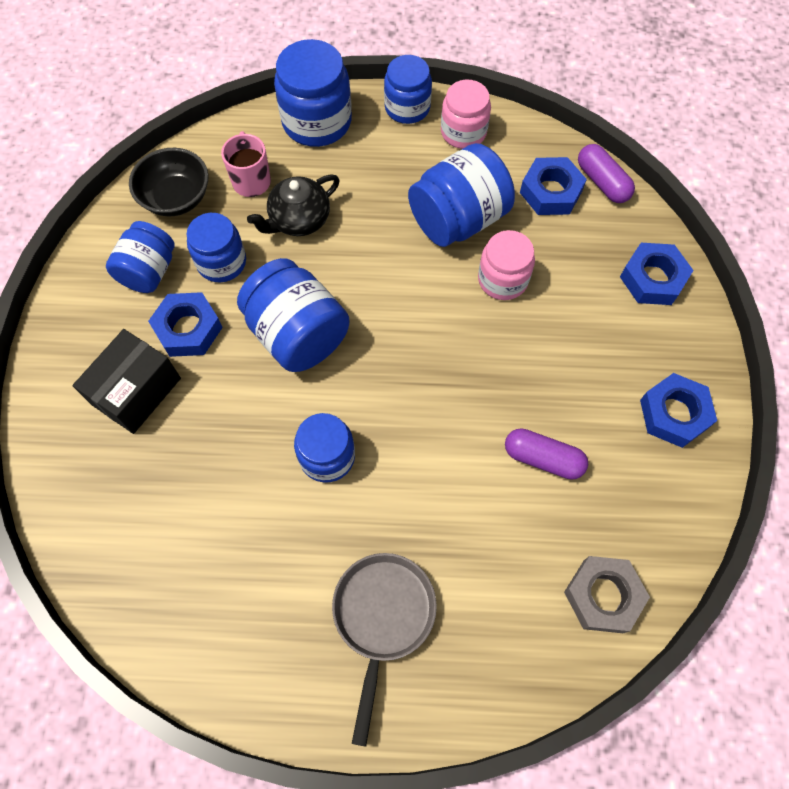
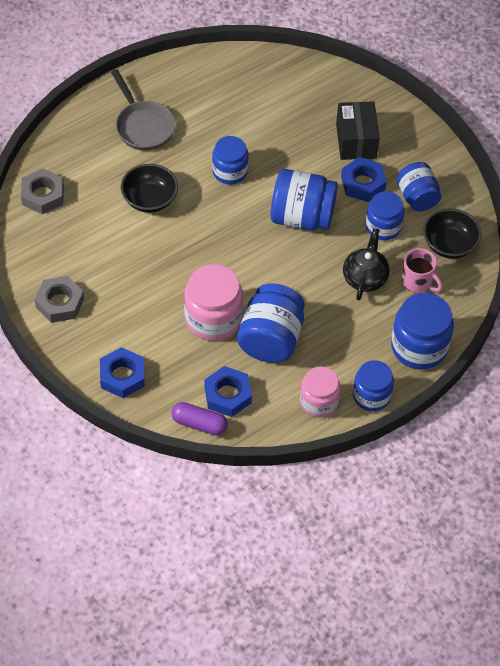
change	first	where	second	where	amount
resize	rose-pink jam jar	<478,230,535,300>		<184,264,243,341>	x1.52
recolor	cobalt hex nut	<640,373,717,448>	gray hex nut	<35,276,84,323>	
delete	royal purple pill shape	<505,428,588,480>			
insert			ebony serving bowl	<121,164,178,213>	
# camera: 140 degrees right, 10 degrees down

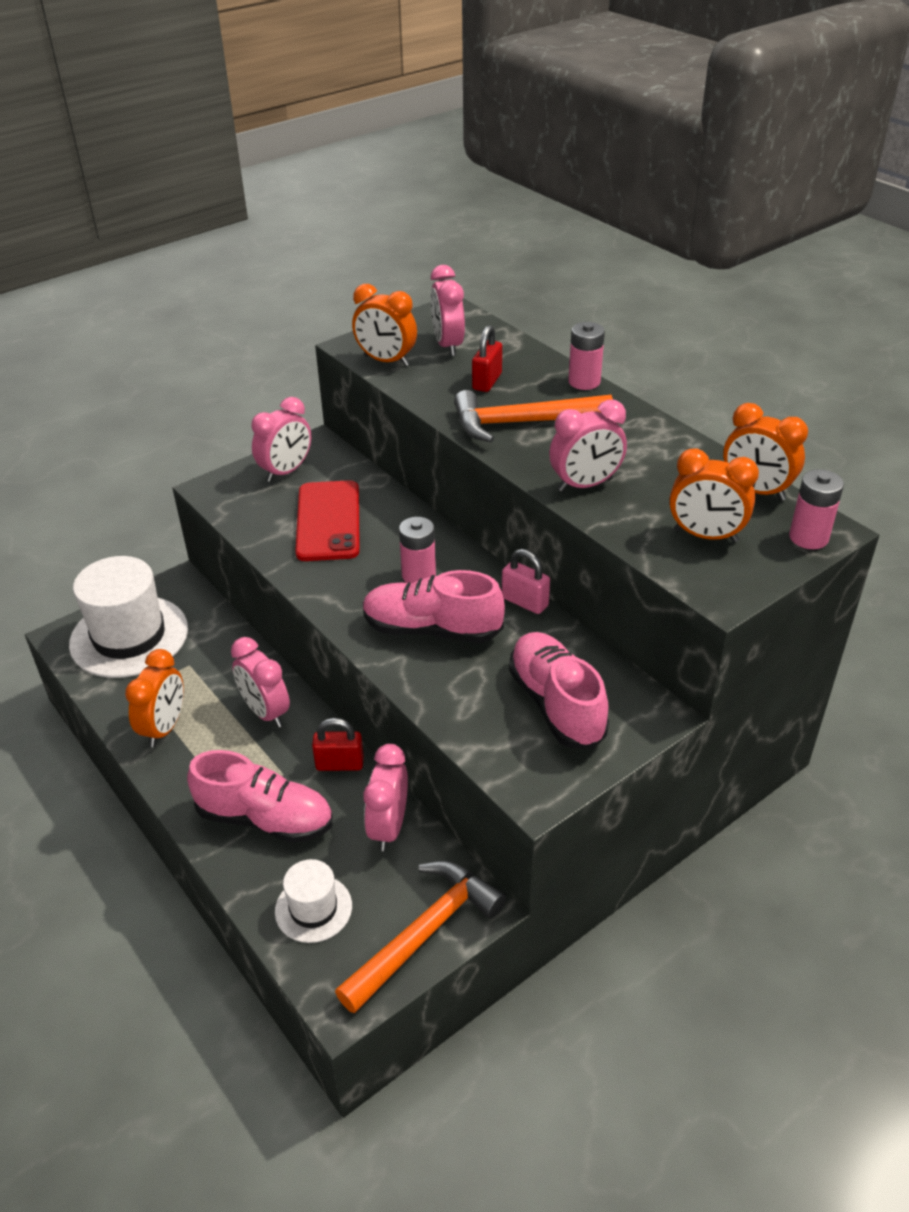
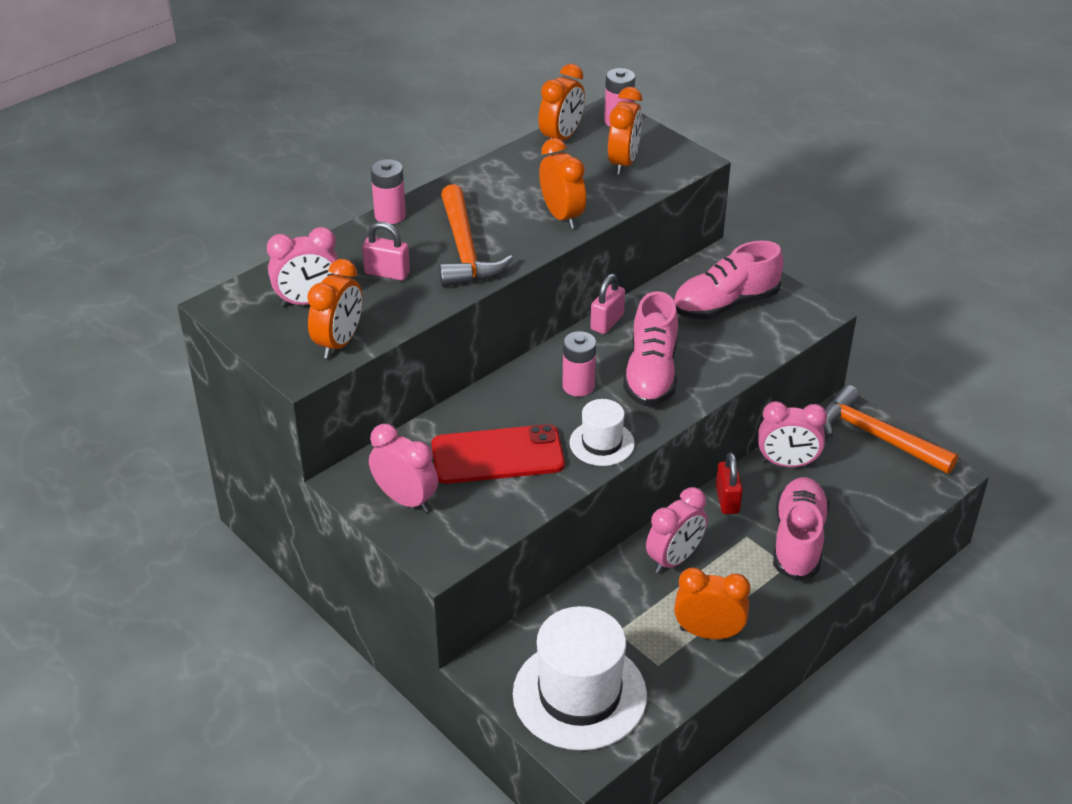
change	first	where	second	where	amount
recolor	scarlet lock	<472,325,502,392>	rose-pink lock	<362,222,410,281>	
recolor	rose-pink bedside clock	<549,400,627,492>	bright orange bedside clock	<539,138,586,229>	
move	snow-white tall hat	<275,859,352,943>		<569,399,635,466>	
# camera: 95 degrees left, 0 degrees up

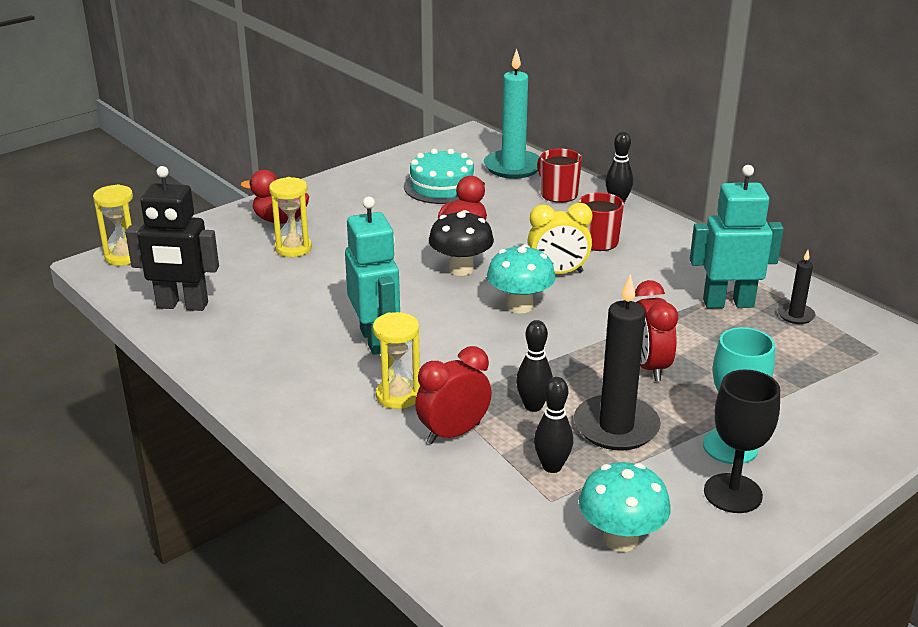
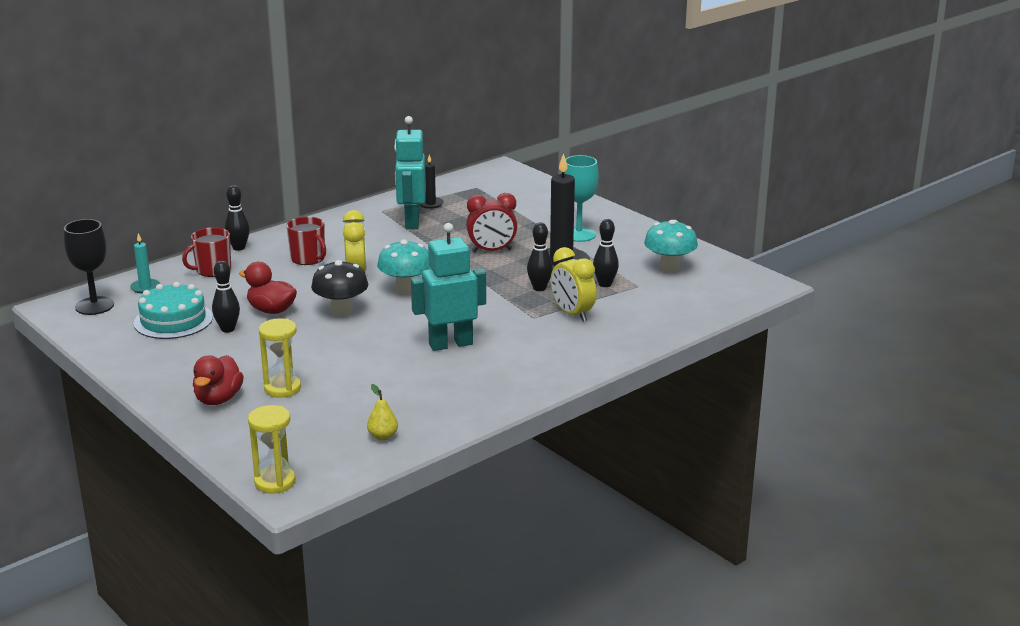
change	first	where	second	where	amount
resize	turquoise pillar candle	<484,49,540,179>		<130,233,160,294>	x0.50
replace	ebony robot figure	<125,166,219,311>	yellow toy pear	<367,384,398,441>	
delete	yellow hourglass	<373,312,420,409>			
recolor	scarlet bedside clock	<415,346,492,444>	yellow bedside clock	<551,247,597,322>	
move	ebony goblet	<704,370,780,513>		<64,219,114,315>	
insert			ebony skittle	<212,261,240,333>	
# camera: 90 degrees left, 5 degrees down

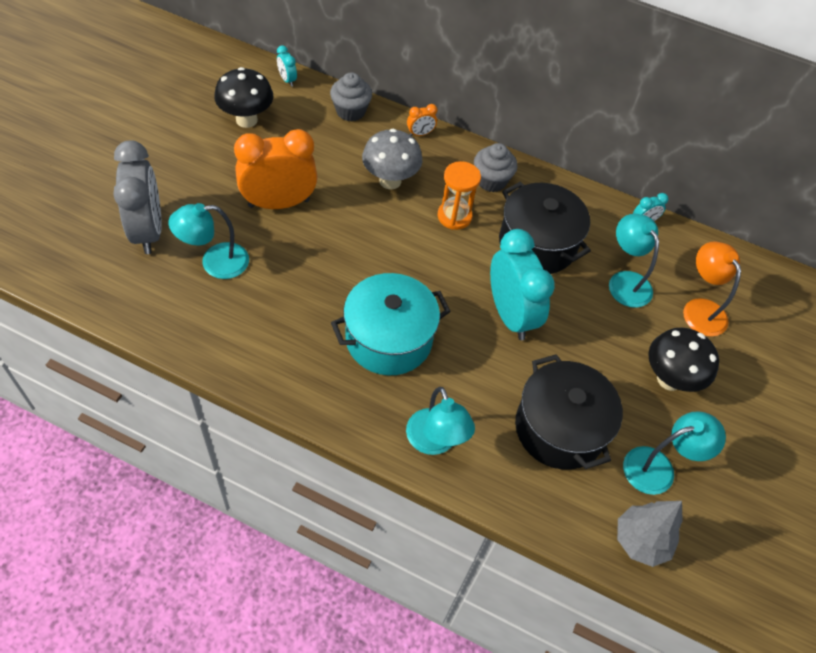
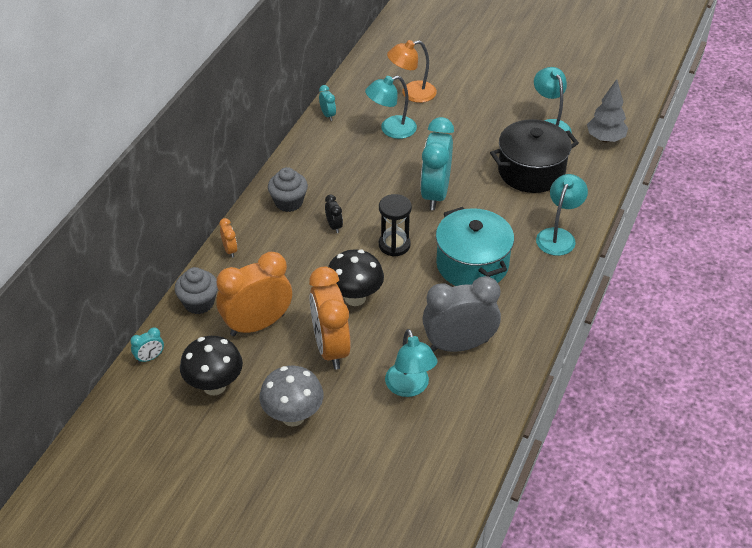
change	first	where	second	where	amount
move	gray mushroom	<362,129,422,189>		<259,366,323,427>	
move	gray bedside clock	<113,140,162,254>		<422,276,501,352>	
replace	bright orange hourglass	<437,161,481,230>	ebony bedside clock	<325,195,343,233>	
delete	ebony stockpot	<499,182,591,274>			
rotate	turquoise bedside clock	<490,229,555,340>		<420,117,454,210>	60 degrees counterclockwise
move	ebony mushroom	<648,327,719,392>		<328,249,384,306>	
rotate	turquoise lamp	<406,387,475,455>		<536,174,588,256>	45 degrees counterclockwise
insert			ebony hourglass	<379,194,412,257>	
insert			bright orange bedside clock	<216,252,292,336>	
# camera: 85 degrees left, 10 degrees down

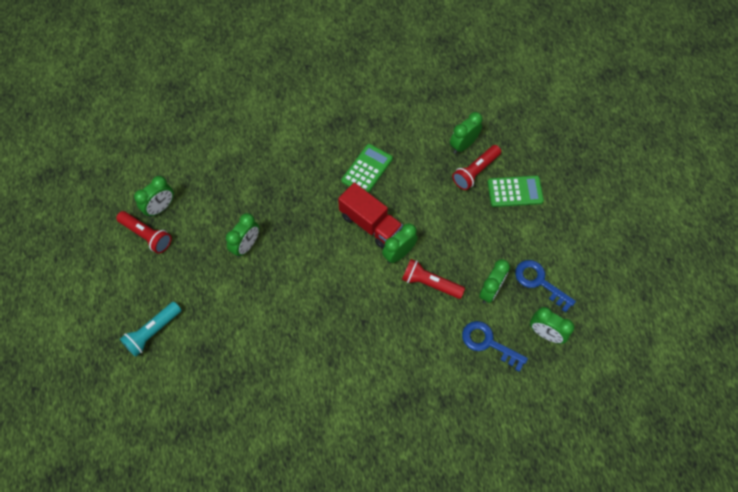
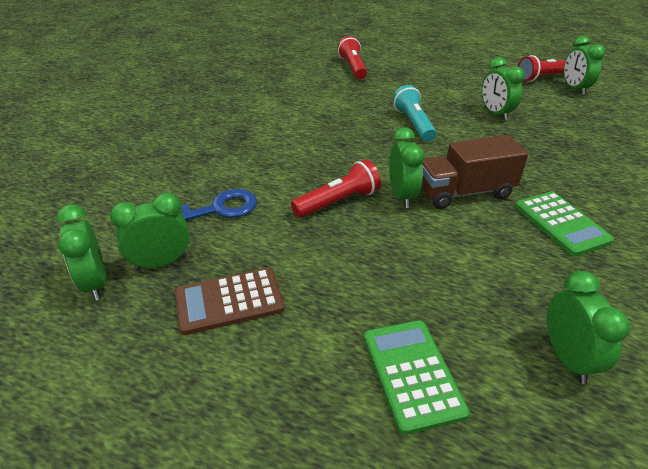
change	first	where	second	where	amount
move	scarlet torch	<452,145,501,190>		<338,36,367,79>	
rotate	leaf-green pocket calculator	<488,176,544,207>		<364,320,470,435>	135 degrees clockwise
recolor	scarlet truck	<338,182,403,249>	dark brown truck	<421,135,528,209>	
move	leaf-green bedside clock	<479,259,510,303>		<56,205,107,301>	
replace	cobalt key	<515,260,576,312>	dark brown pocket calculator	<175,268,285,335>	
move	turquoise torch	<120,302,181,357>		<393,85,436,142>	
# camera: 125 degrees right, 25 degrees down

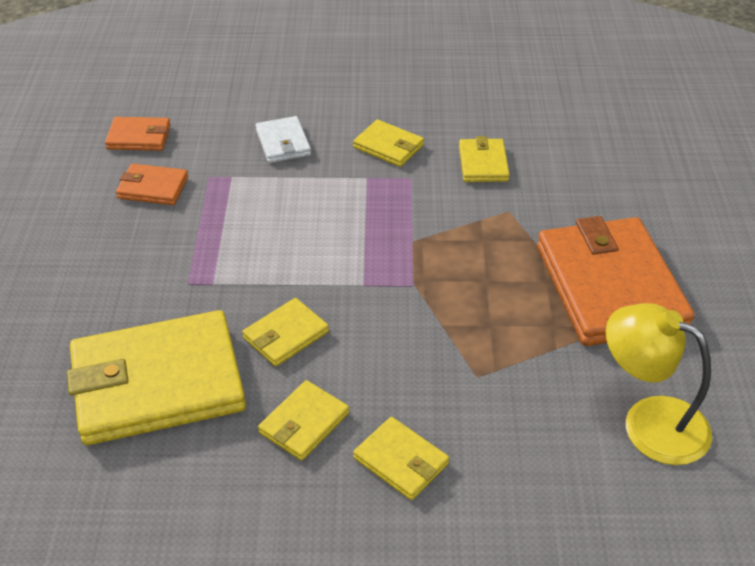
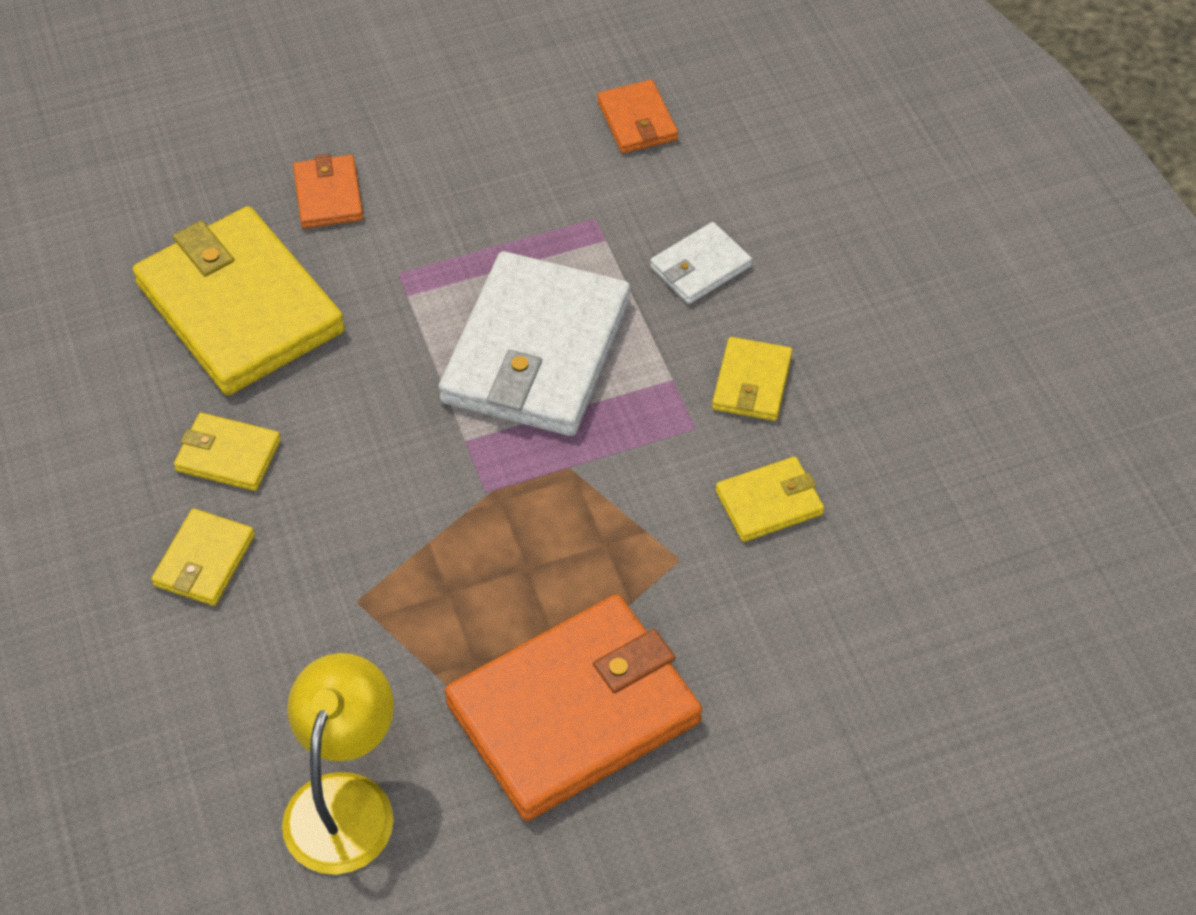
change	first	where	second	where	amount
move	bright orange wallet	<116,163,188,205>		<293,154,363,229>	
delete	yellow wallet	<242,298,329,367>			
insert			snow-white wallet	<439,251,630,436>	
# camera: 70 degrees right, 10 degrees up

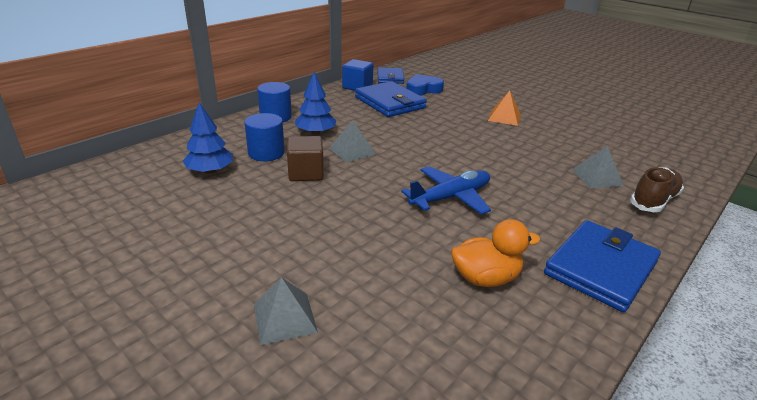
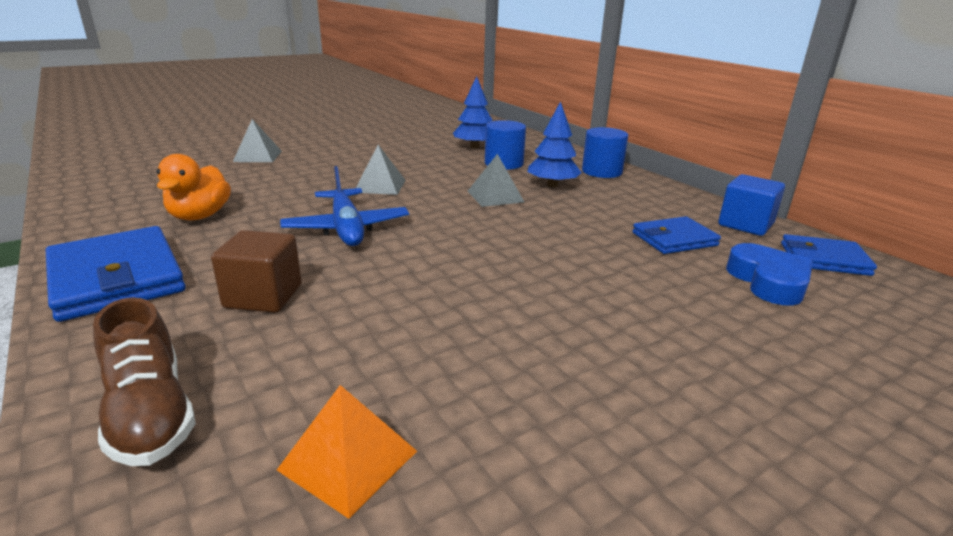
change	first	where	second	where	amount
resize	cobalt wallet	<355,81,427,117>		<632,216,721,254>	x0.61
move	bright orange solid pyramid	<488,90,521,126>		<277,385,417,519>	
move	dark brown block	<287,136,324,181>		<211,230,302,313>	
move	gray solid pyramid	<572,146,624,188>		<356,145,406,195>	
# camera: 105 degrees right, 5 degrees down

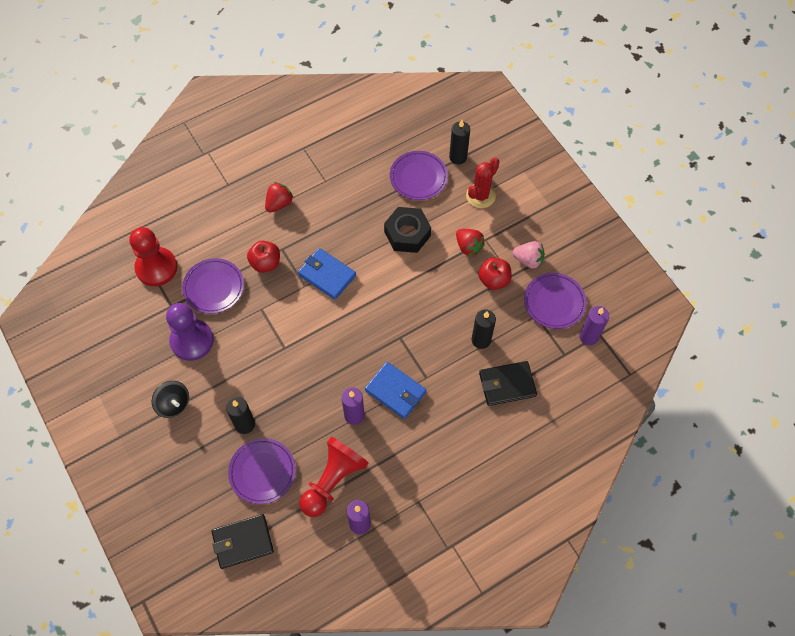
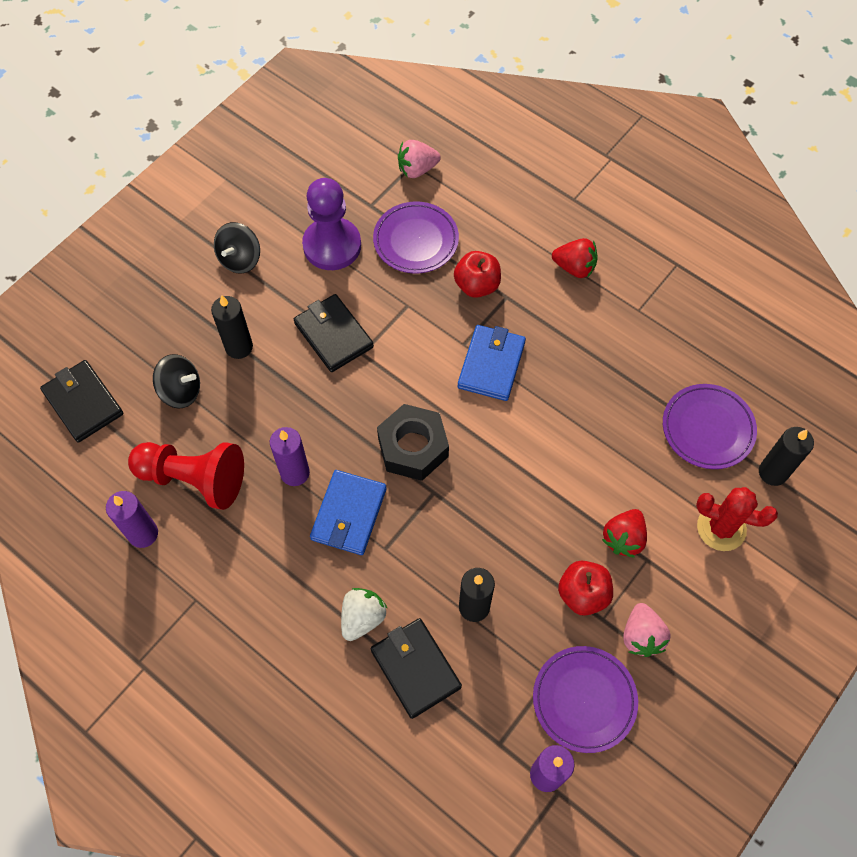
change	first	where	second	where	amount
move	ebony hex nut	<384,207,431,253>		<377,404,449,481>	
replace	scarlet chess pawn	<129,227,177,286>	rose-pink toy strawberry	<398,140,441,178>	
replace	royal purple dinner plate	<228,438,296,504>	ebony spinning top	<153,354,200,409>	
insert			ebony wallet	<294,294,374,372>	
insert			snow-white toy strawberry	<341,588,388,641>	
# camera: 70 degrees right, 0 degrees up

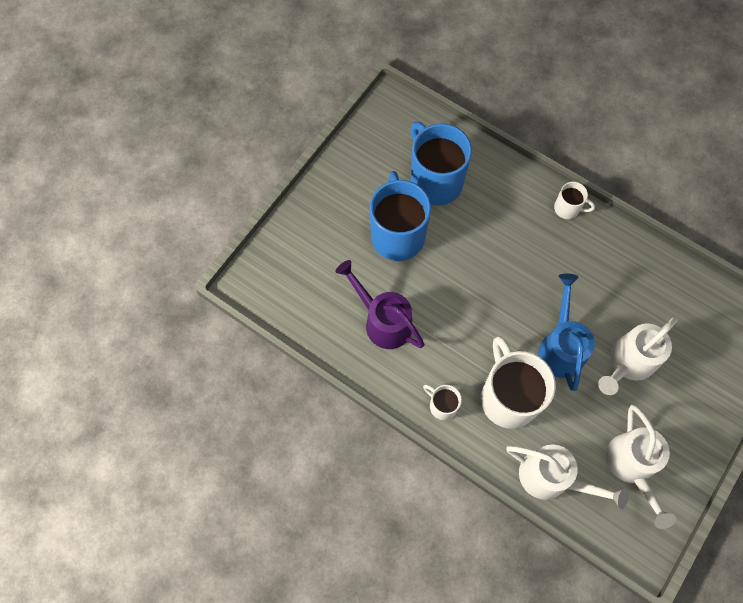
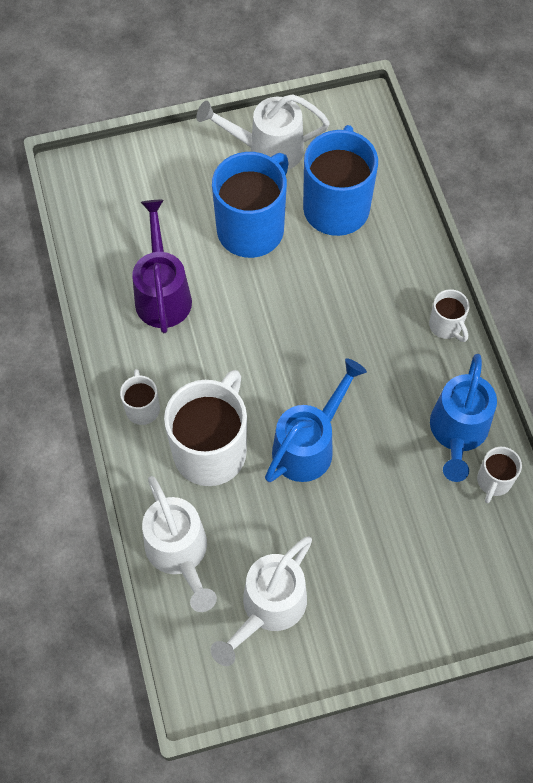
change	first	where	second	where	amount
move	snow-white sprinkling can	<598,317,678,395>		<197,94,330,170>	
insert			cobalt sprinkling can	<430,354,497,482>	
insert			snow-white coffee mug	<477,447,522,503>	
# camera: 40 degrees right, 5 degrees down

